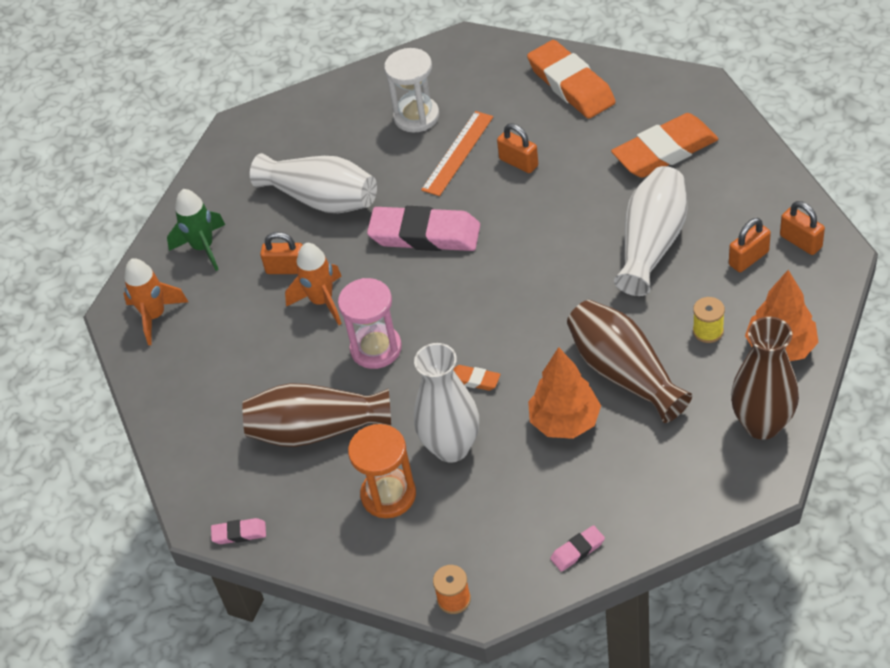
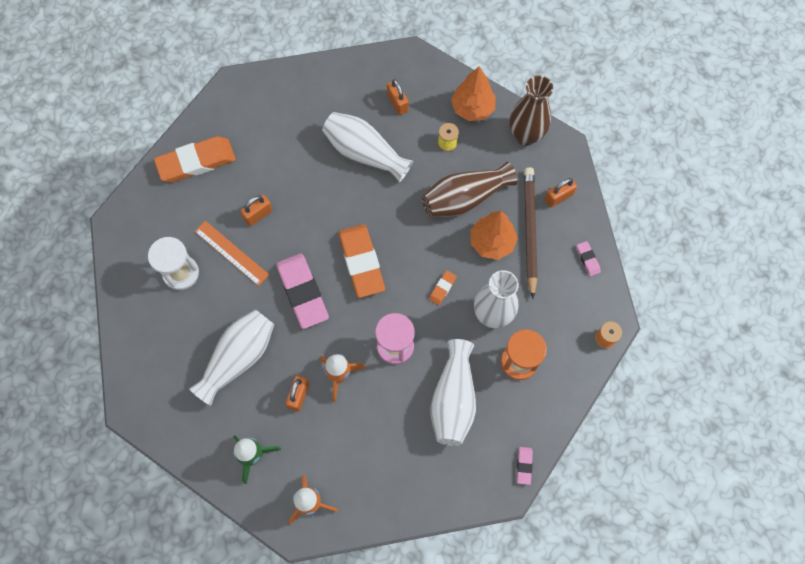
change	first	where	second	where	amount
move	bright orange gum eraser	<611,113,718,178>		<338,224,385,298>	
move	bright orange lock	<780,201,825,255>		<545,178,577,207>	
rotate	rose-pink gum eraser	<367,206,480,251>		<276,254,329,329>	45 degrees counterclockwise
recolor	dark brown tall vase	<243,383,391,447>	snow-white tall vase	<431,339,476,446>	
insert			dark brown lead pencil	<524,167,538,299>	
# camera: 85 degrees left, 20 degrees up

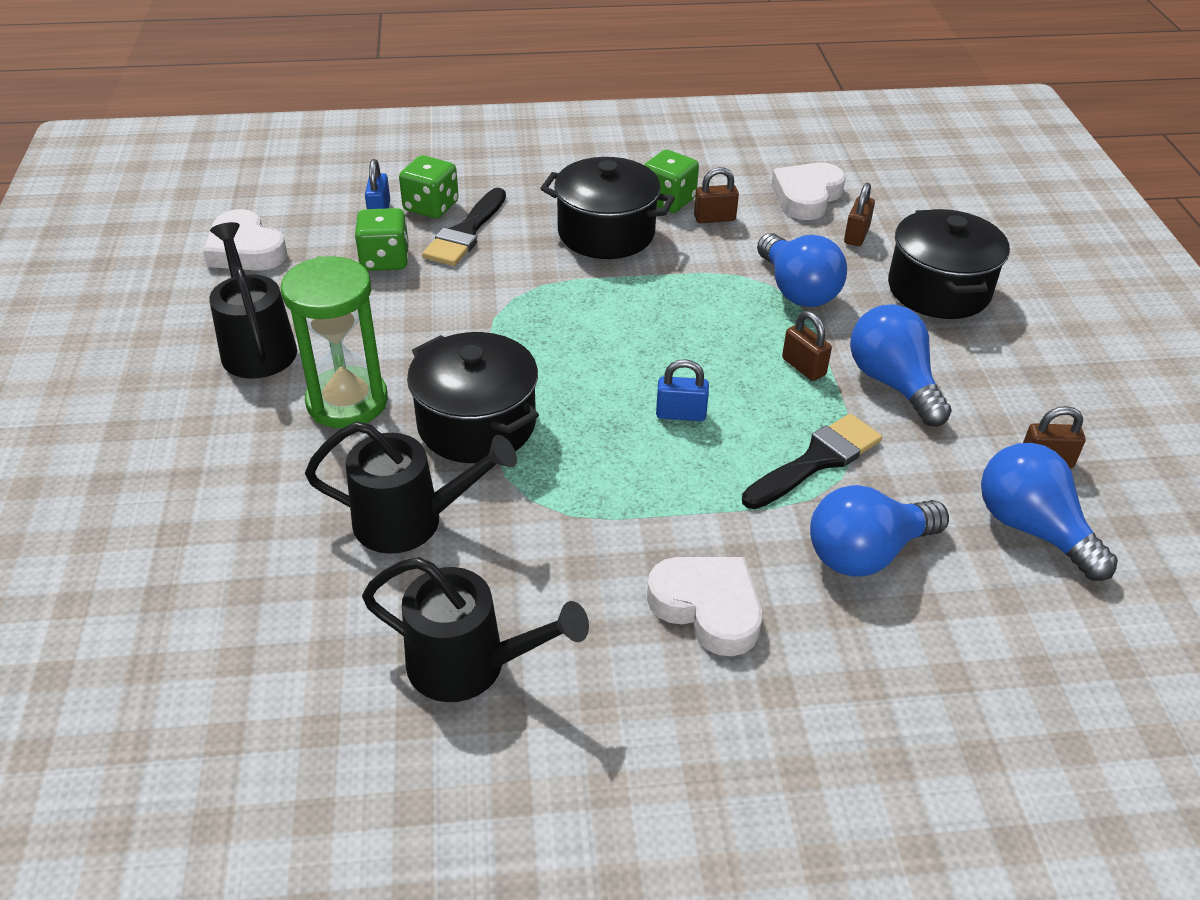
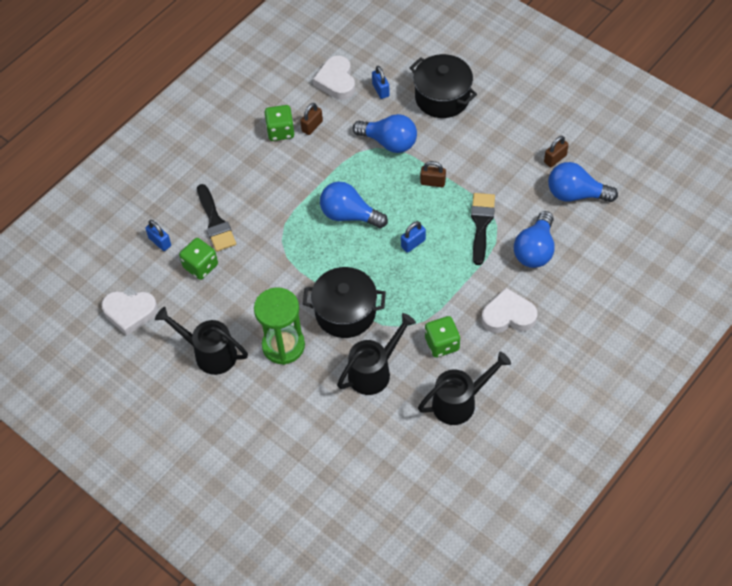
change	first	where	second	where	amount
move	leaf-green die	<399,155,459,219>		<425,316,460,358>	
delete	ebony stockpot	<540,157,675,259>			
recolor	dark brown lock	<844,183,875,246>	cobalt lock	<372,66,390,99>	
move	cobalt bulb	<850,304,952,426>		<320,182,388,228>	
# camera: 40 degrees left, 15 degrees up

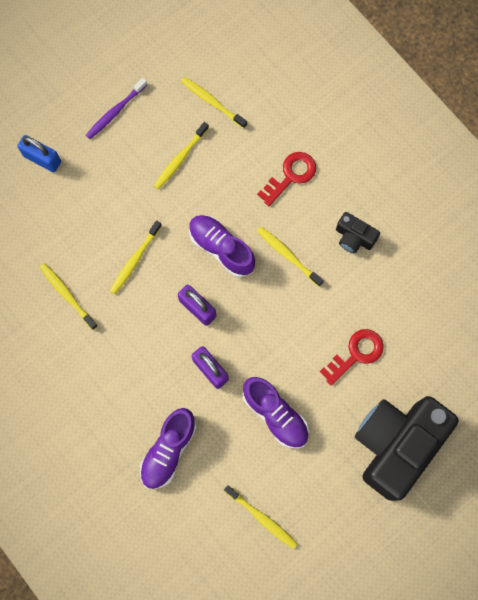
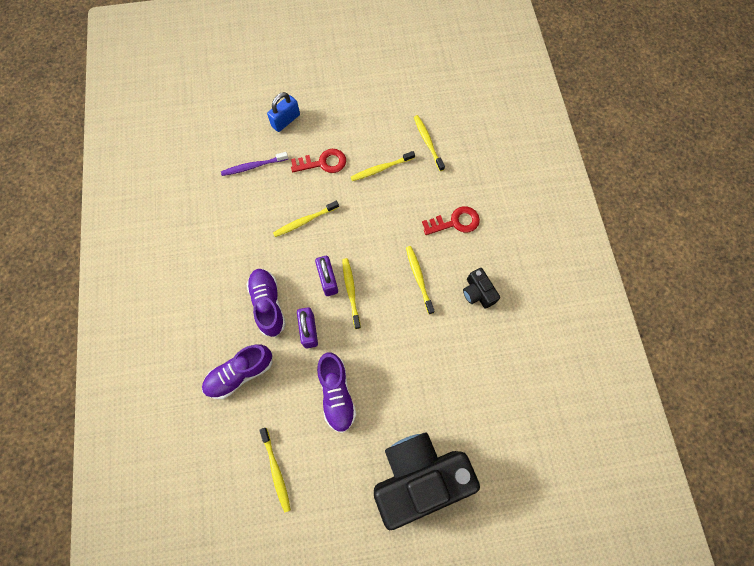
change	first	where	second	where	amount
move	royal purple tooth brush	<86,78,148,139>		<221,152,288,176>	
rotate	cobalt lock	<17,135,61,172>		<267,92,300,132>	75 degrees clockwise
move	royal purple lace-up shoe	<189,215,255,277>		<246,269,286,337>	
move	yellow tooth brush	<40,263,98,330>		<342,258,361,329>	
move	scarlet key	<320,329,384,385>		<291,149,346,173>	
# camera: 30 degrees right, 5 degrees down

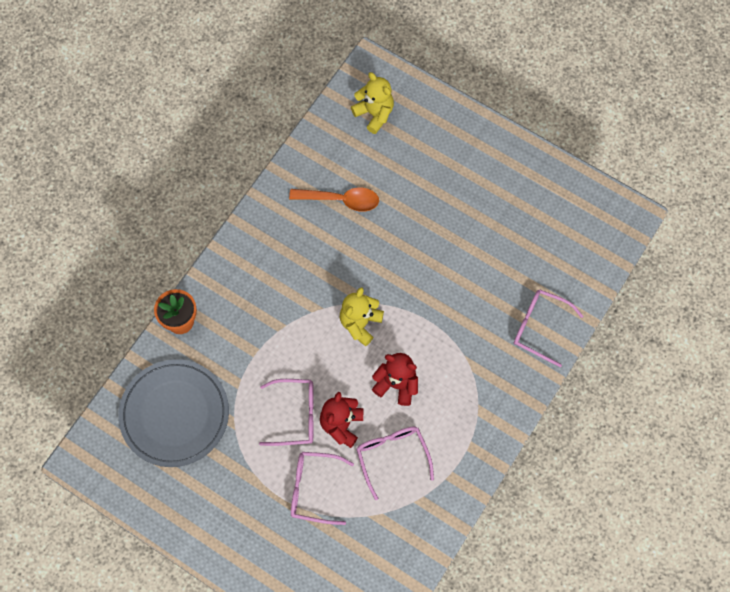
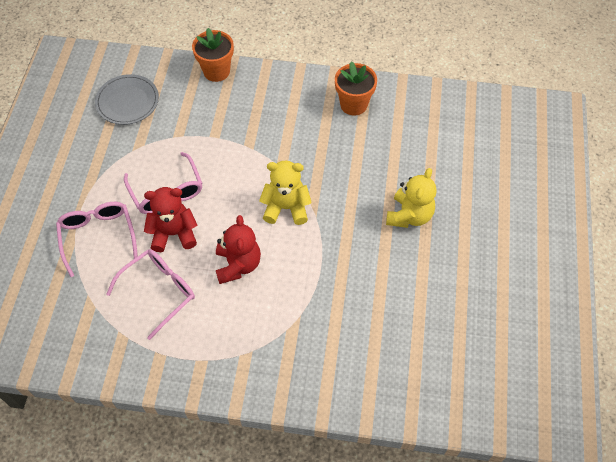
change	first	where	second	where	amount
move	yellow teddy bear	<351,72,394,134>		<386,168,437,228>	
delete	bright orange tablespoon	<289,187,379,212>			
delete	rose-pink spectacles	<514,289,583,367>			
resize	gray dinner plate	<118,359,229,467>		<95,74,159,125>	x0.59
insert			bright orange flower pot	<335,61,377,116>	
# camera: 65 degrees right, 10 degrees down

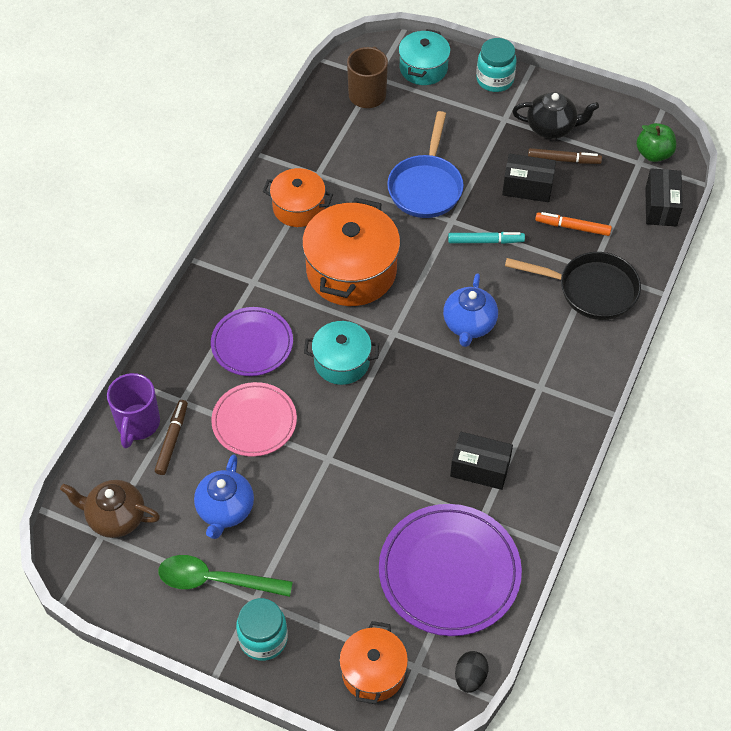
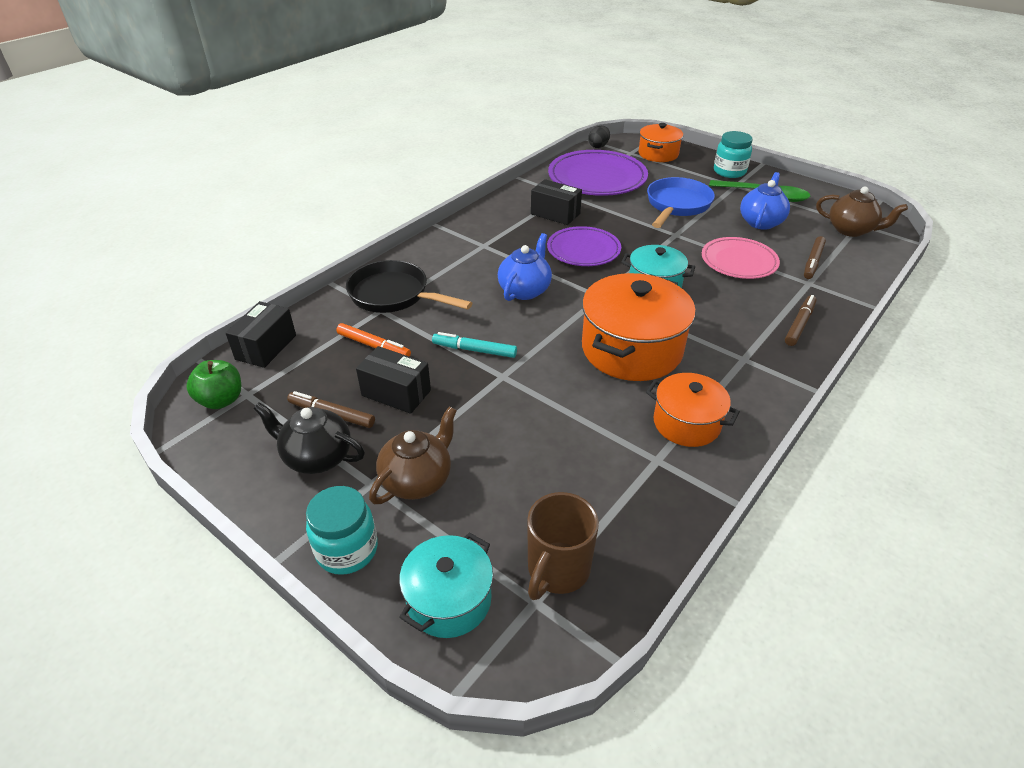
change	first	where	second	where	amount
move	cobalt pan	<387,111,464,218>		<647,177,715,228>	
move	royal purple dinner plate	<211,307,293,376>		<547,226,621,266>	
delete	royal purple coffee mug	<107,373,160,448>			
insert			dark brown marker	<785,295,817,346>	
insert			dark brown tea pot	<369,406,457,504>	
# camera: 165 degrees left, 15 degrees down

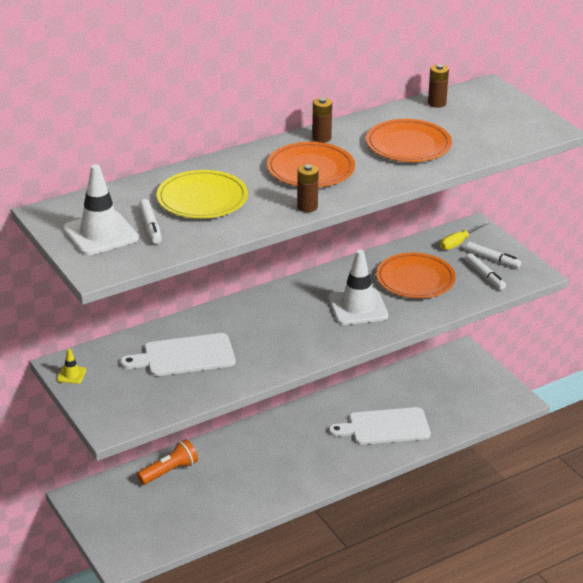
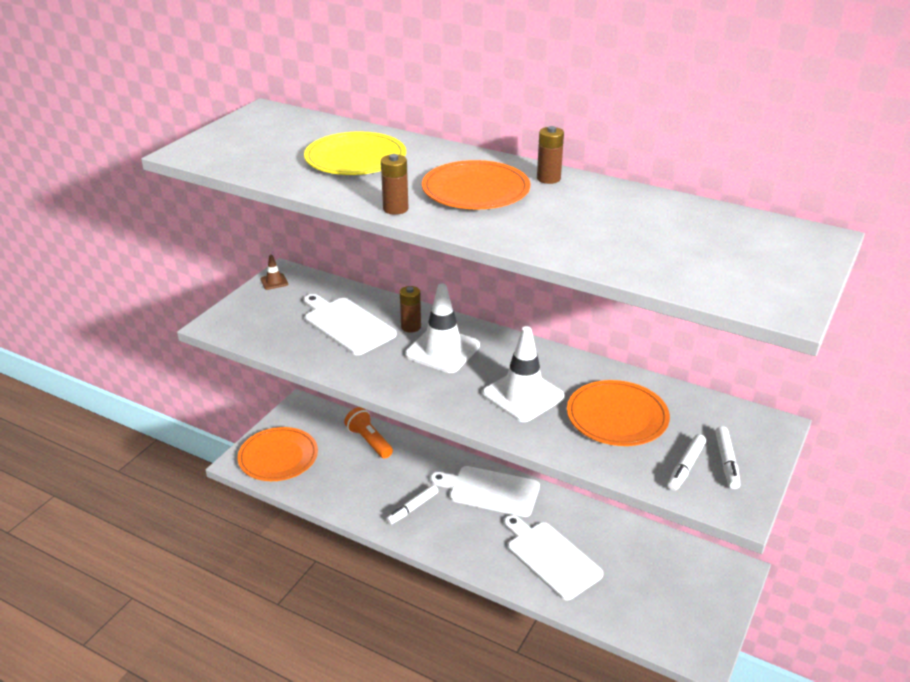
change	first	where	second	where	amount
move	dark brown battery	<428,64,449,108>		<400,286,421,333>	
move	bright orange dinner plate	<366,119,452,162>		<237,427,318,481>	
move	snow-white safety cone	<63,164,139,255>		<405,284,480,373>	
move	snow-white marker	<139,199,162,244>		<386,485,438,525>	
delete	yellow flat screwdriver	<440,221,489,250>			
recolor	yellow safety cone	<57,349,86,384>	dark brown safety cone	<260,255,288,290>	
rotate	bright orange torch	<137,439,198,485>		<344,407,393,458>	150 degrees counterclockwise
insert			snow-white chopping board	<430,466,540,517>	
# camera: 60 degrees right, 0 degrees up

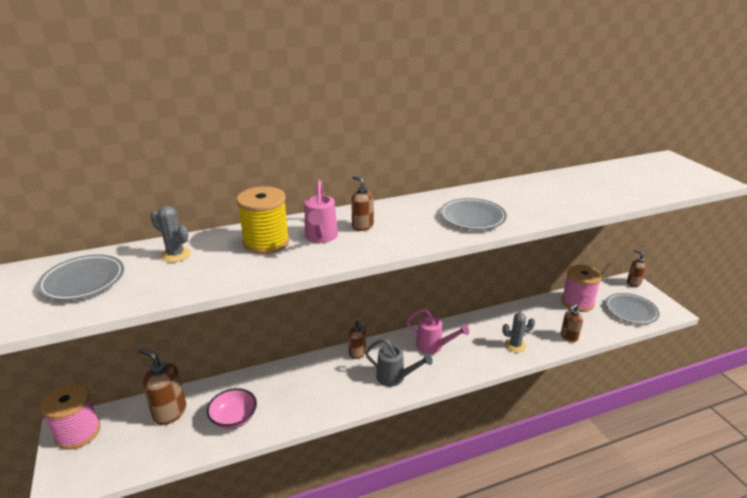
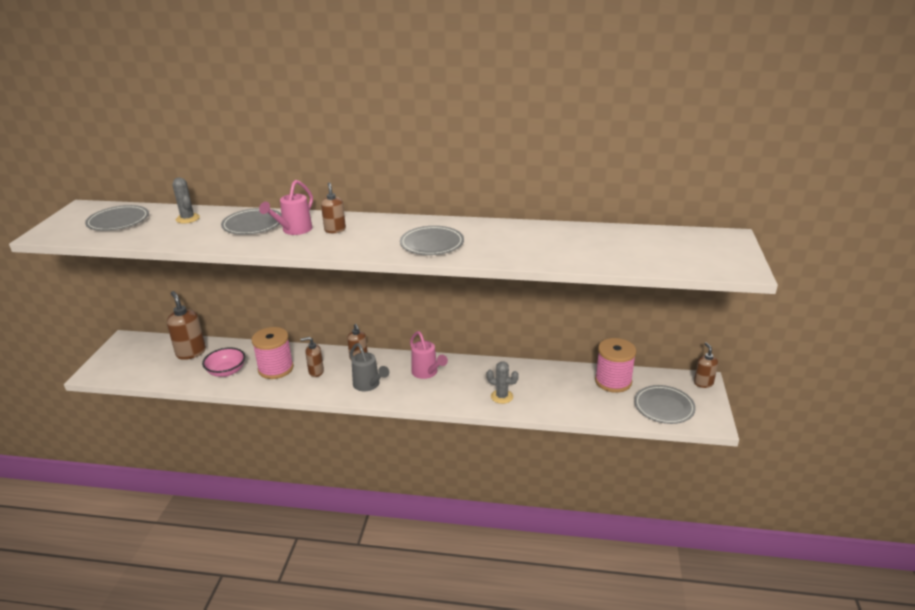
change	first	where	second	where	amount
replace	yellow reel of thread	<236,186,290,254>	gray dinner plate	<221,208,282,235>	
move	dark brown soap pump	<561,304,583,342>		<300,337,324,377>	
move	rose-pink reel of thread	<40,384,101,450>		<252,327,294,379>	
# camera: 30 degrees right, 0 degrees up

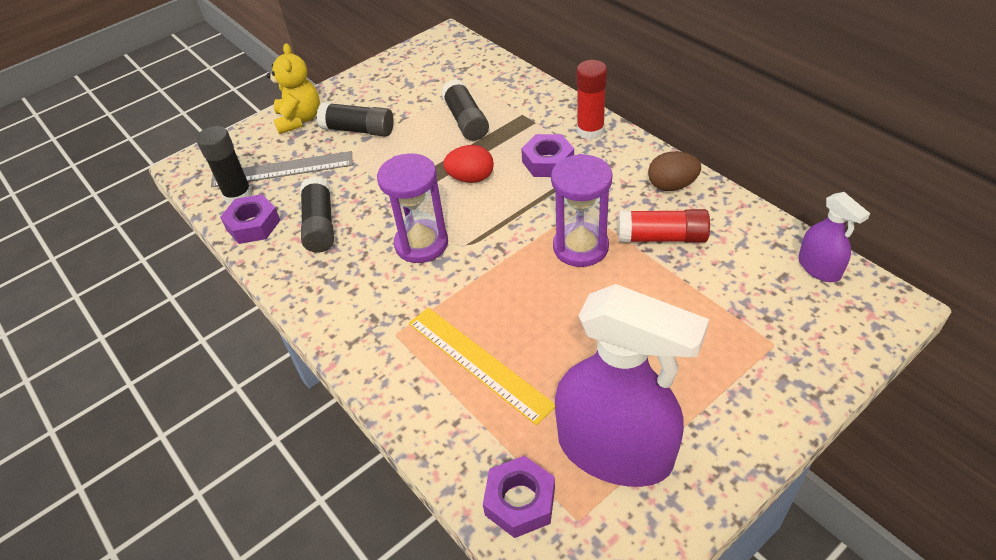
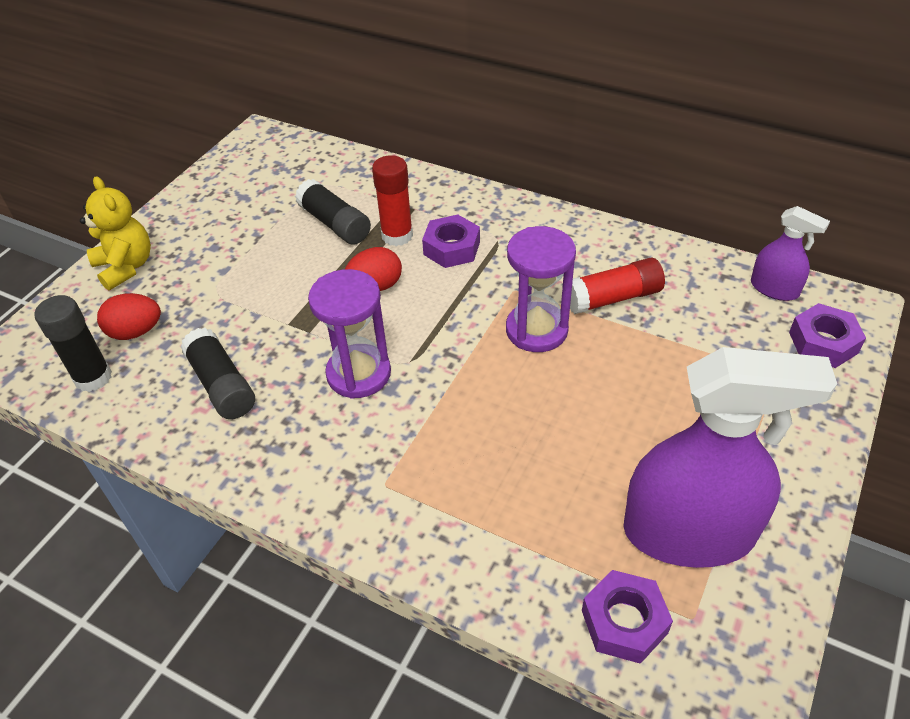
change	first	where	second	where	amount
move	scarlet glue stick	<577,60,607,140>		<372,155,413,246>	
delete	ebony glue stick	<317,102,394,137>			
replace	gray measuring stick	<211,151,353,188>	scarlet egg shape	<97,293,161,340>	
delete	dark brown egg shape	<648,151,701,191>			
move	royal purple hex nut	<220,194,280,244>		<789,303,866,368>	
delete	yellow measuring stick	<409,308,555,425>			
# camera: 25 degrees left, 0 degrees up

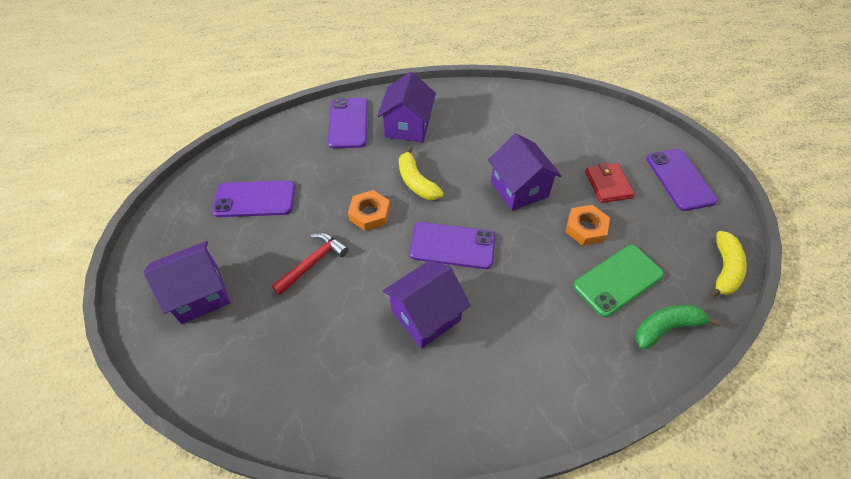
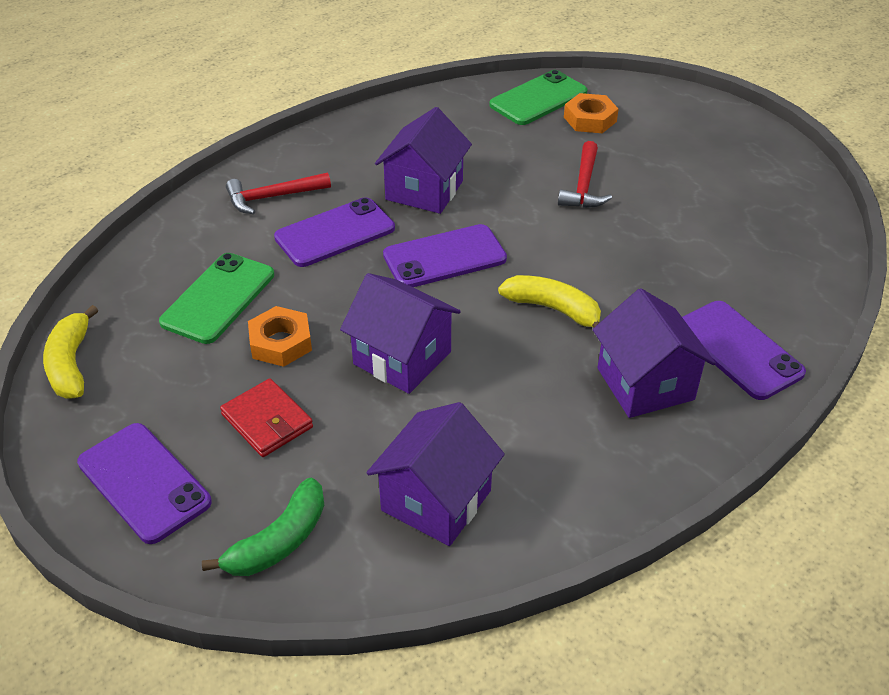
change	first	where	second	where	amount
move	royal purple mobile phone	<212,181,295,217>		<274,197,395,267>	
move	bright orange hex nut	<348,190,390,231>		<564,93,619,133>	
move	royal purple cottage	<143,241,230,324>		<366,402,505,546>	
move	leaf-green banana	<635,305,721,350>		<202,478,324,576>	
insert			leaf-green mobile phone	<489,70,587,125>	
insert			scarlet claw hammer	<226,172,331,214>	
# camera: 150 degrees right, 10 degrees down

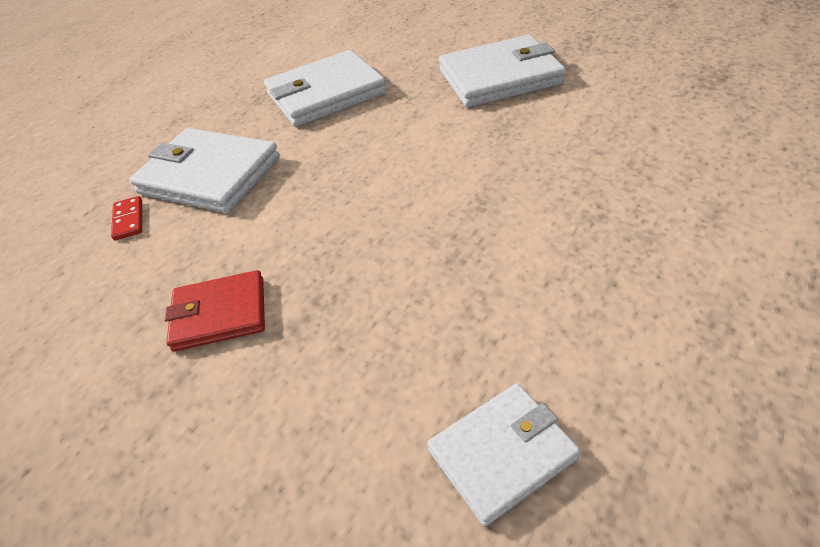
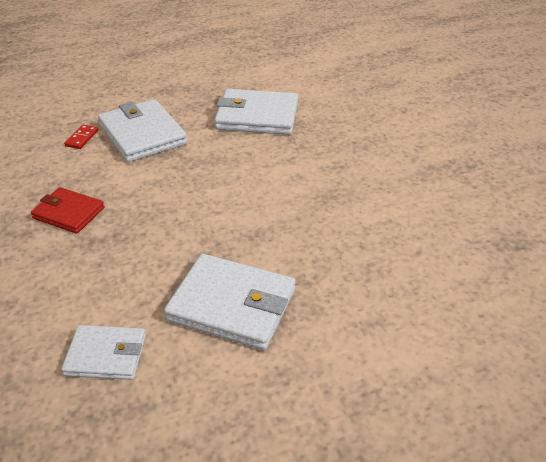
change	first	where	second	where	amount
move	snow-white wallet	<439,35,566,107>		<164,254,296,350>	
# camera: 30 degrees right, 5 degrees down

